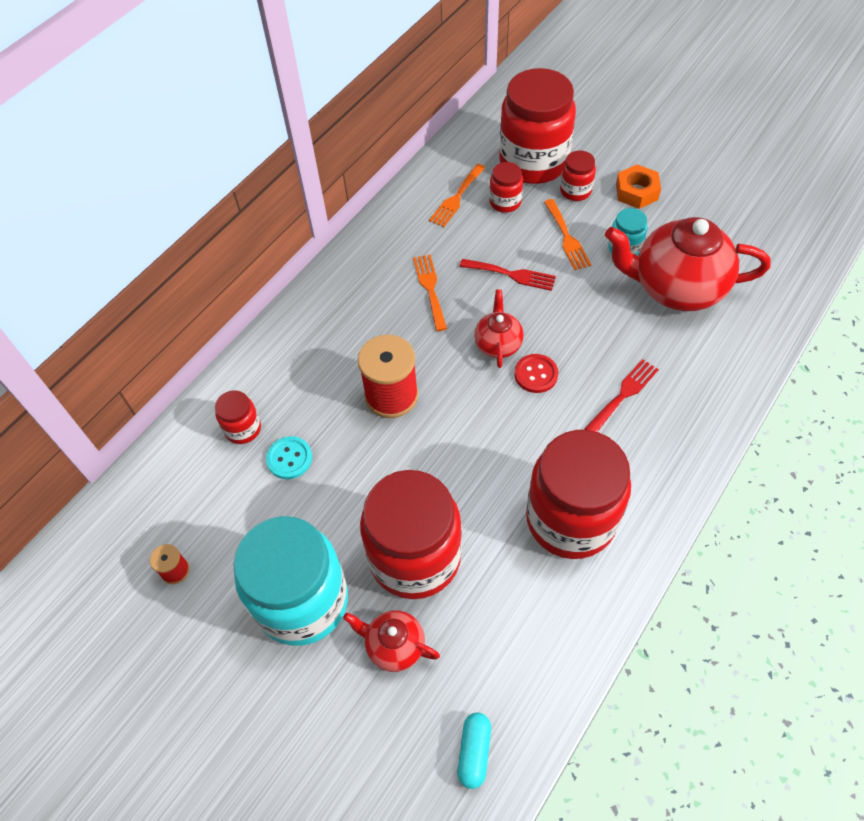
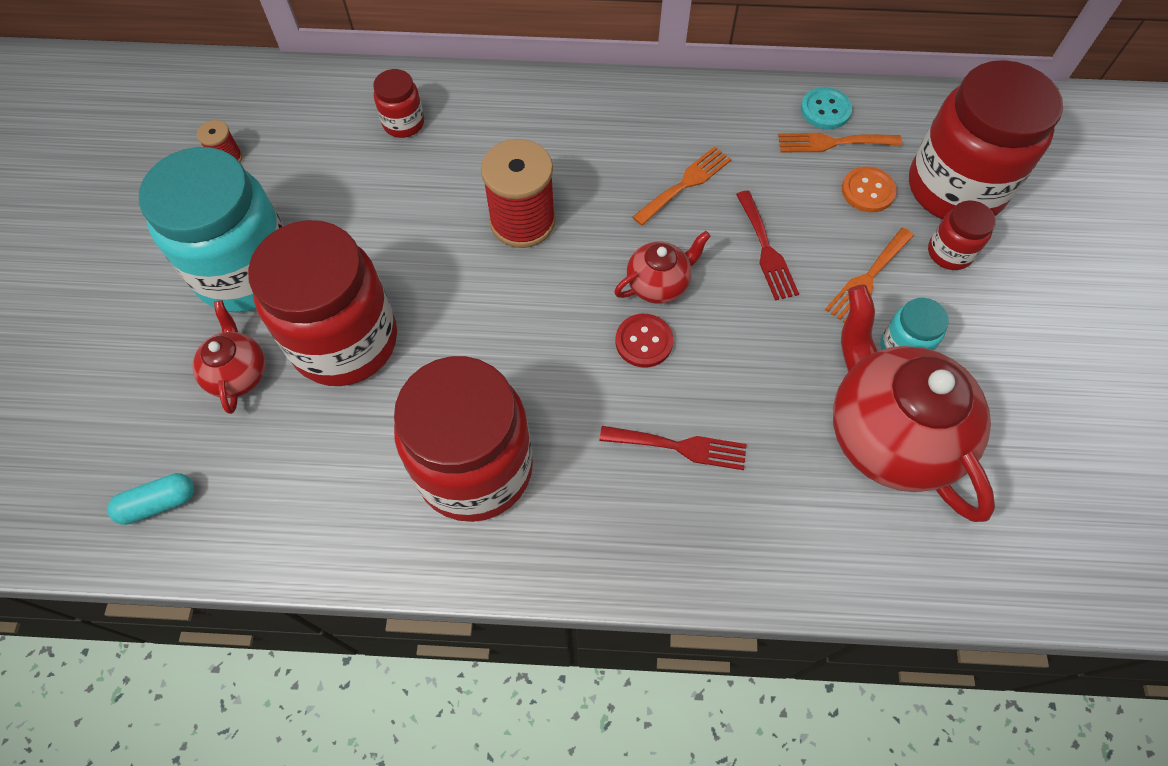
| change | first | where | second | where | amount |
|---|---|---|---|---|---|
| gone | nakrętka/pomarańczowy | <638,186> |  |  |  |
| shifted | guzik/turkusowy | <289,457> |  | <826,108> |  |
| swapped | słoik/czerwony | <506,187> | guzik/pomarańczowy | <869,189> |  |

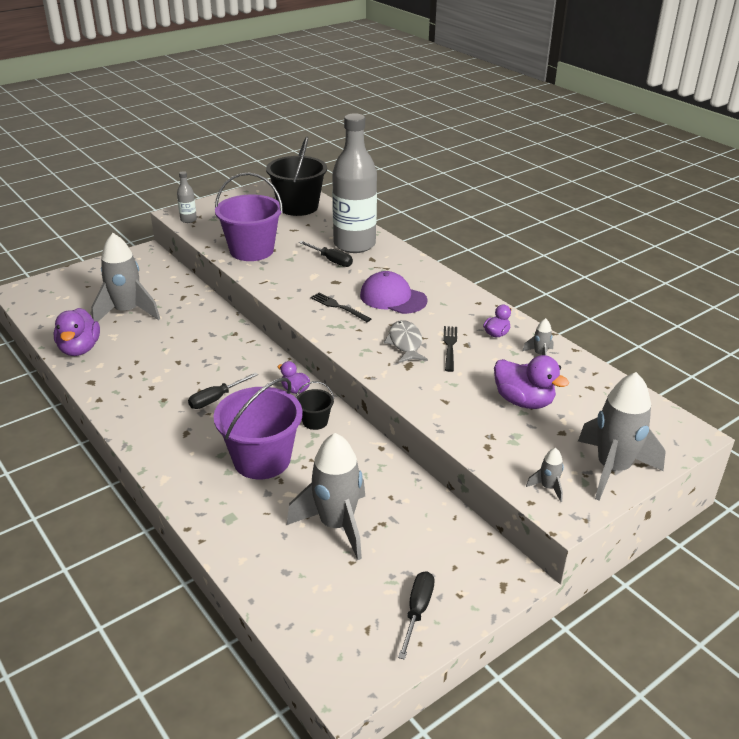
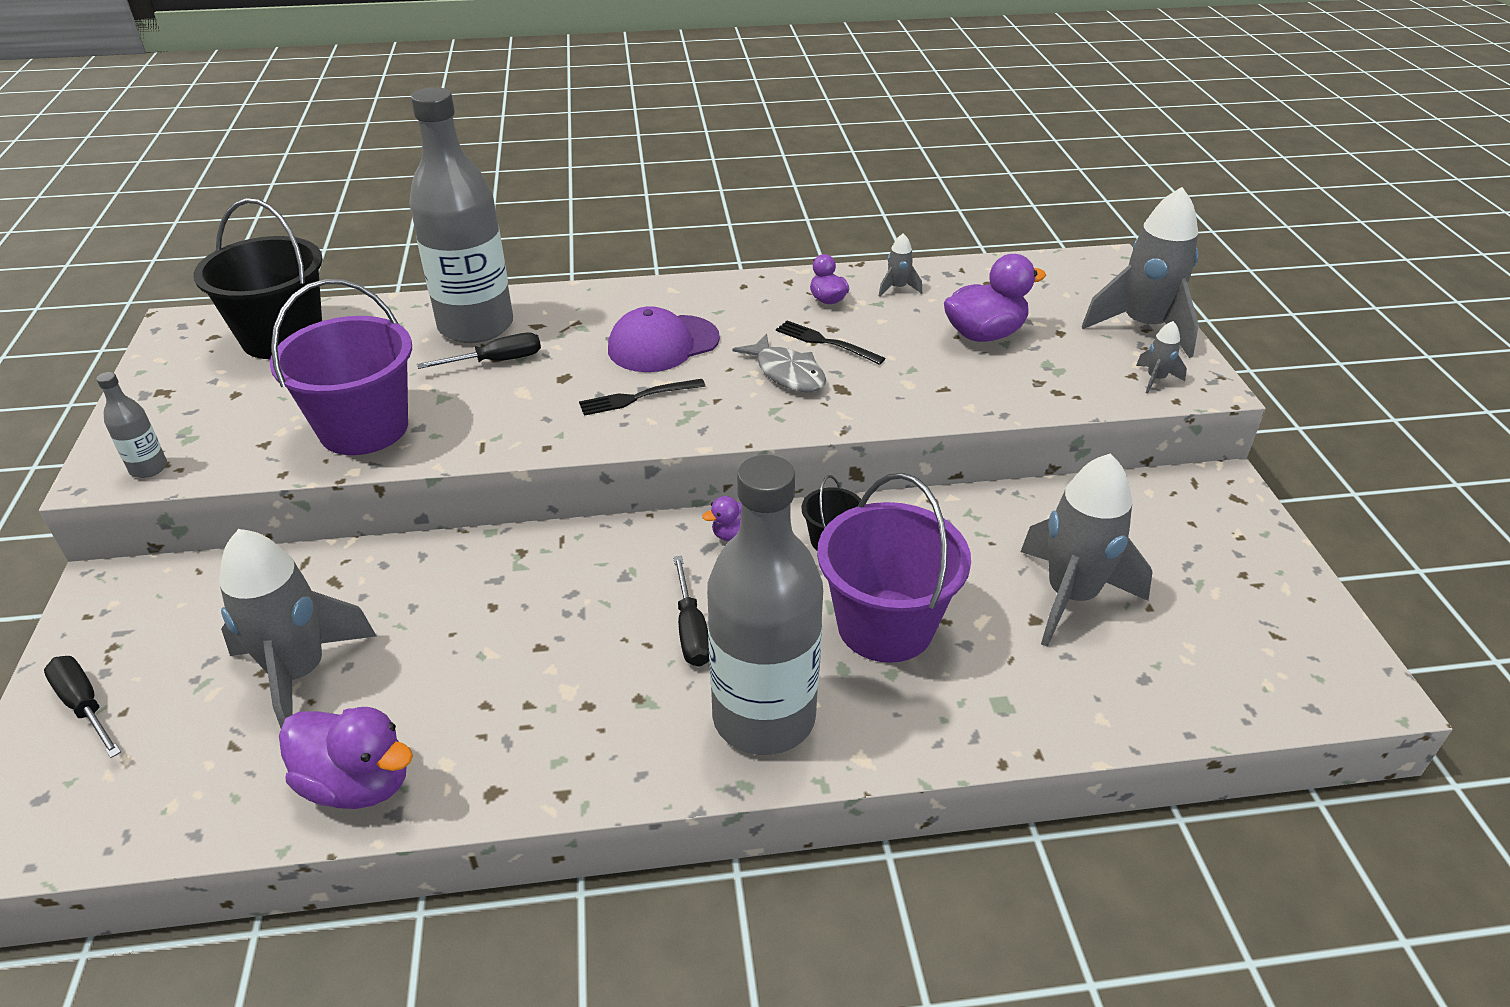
| change | first | where | second | where | amount |
|---|---|---|---|---|---|
| new |  |  | butelka/szary | <765,605> |  |
| shifted | śrubokręt/czarny | <416,615> |  | <82,707> |  |
| rotated | ryba/szary | <406,341> |  | <779,363> | 150 degrees counterclockwise |

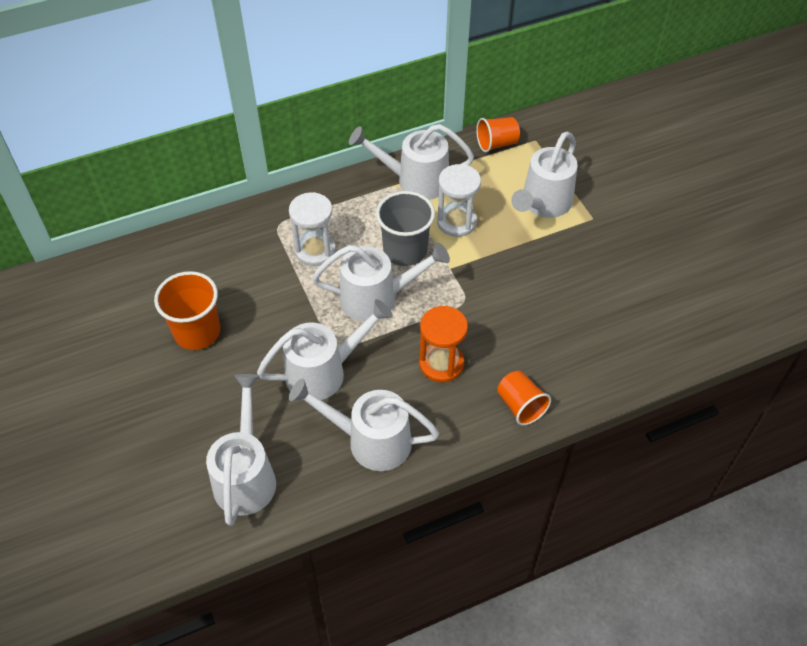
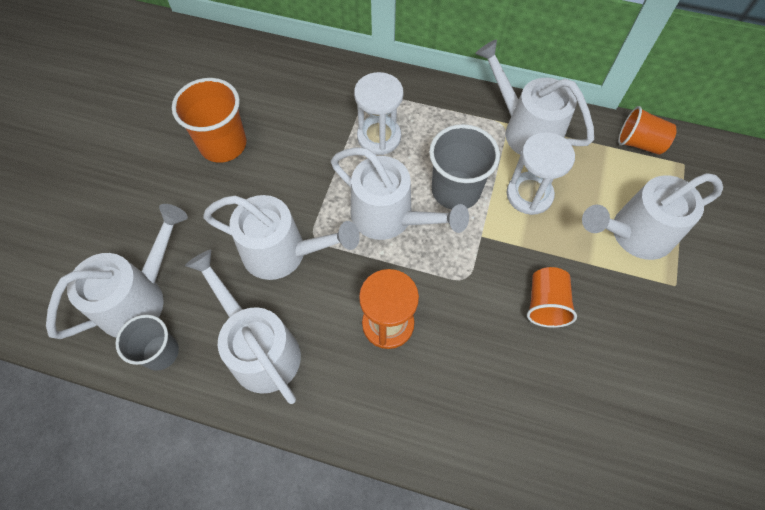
| change | first | where | second | where | amount |
|---|---|---|---|---|---|
| new |  |  | szklanka/szary | <147,343> |  |
| shifted | szklanka/pomarańczowy | <524,398> |  | <552,297> |  |

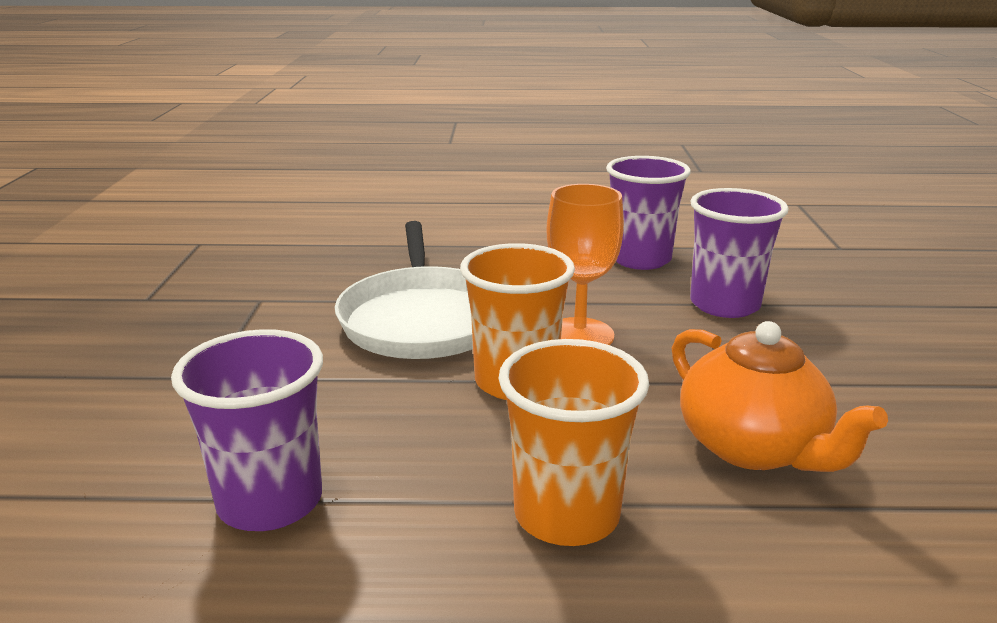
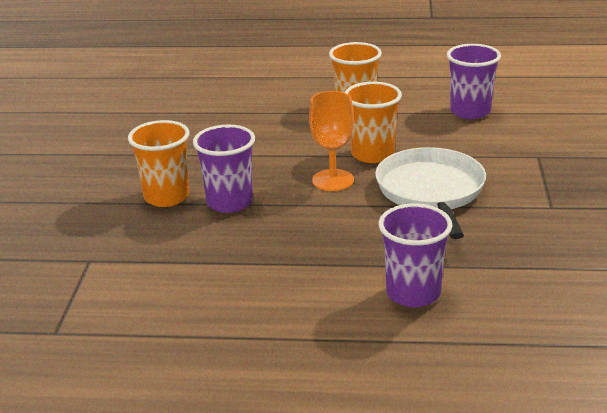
| change | first | where | second | where | amount |
|---|---|---|---|---|---|
| gone | imbryk/pomarańczowy | <779,396> |  |  |  |
| new |  |  | szklanka/pomarańczowy | <158,163> |  |
| shifted | szklanka/fioletowy | <648,213> |  | <415,255> |  |

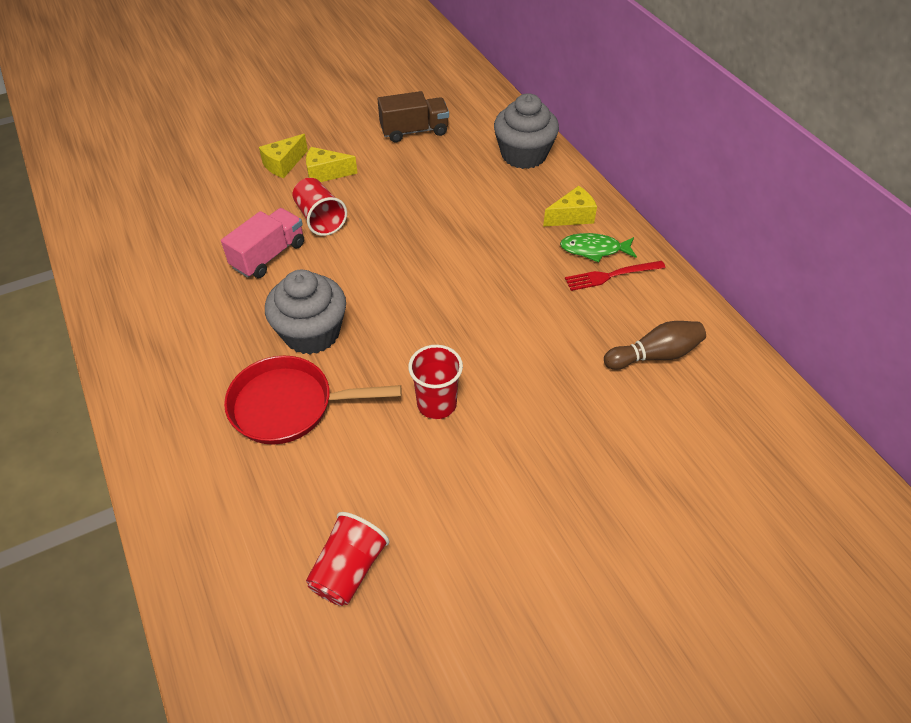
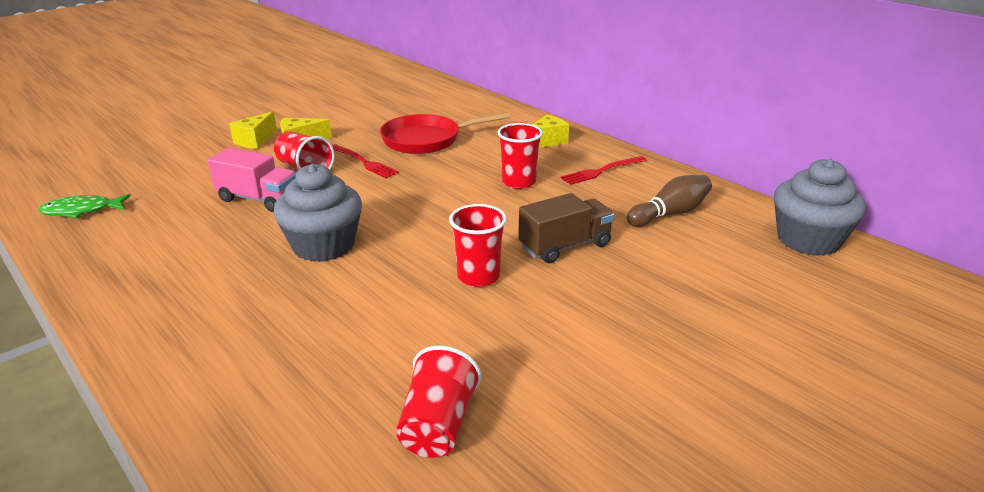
| change | first | where | second | where | amount |
|---|---|---|---|---|---|
| new |  |  | widelec/czerwony | <365,161> |  |
| new |  |  | szklanka/czerwony | <520,156> |  |
| shifted | patelnia/czerwony | <312,400> |  | <445,133> |  |
| shifted | ciężarówka/brązowy | <413,116> |  | <566,228> |  |
| shifted | muffinka/szary | <526,131> |  | <820,207> |  |
| shifted | ryba/zielony | <598,248> |  | <84,206> |  |
| rotated | ciężarówka/różowy | <262,243> |  | <252,180> | 90 degrees clockwise |

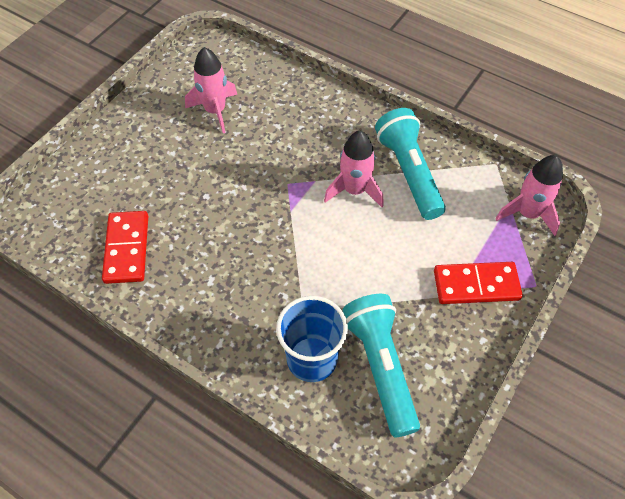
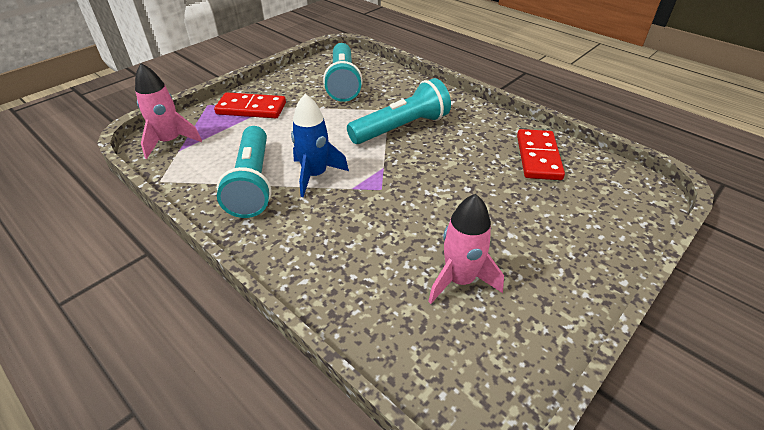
| change | first | where | second | where | amount |
|---|---|---|---|---|---|
| gone | szklanka/niebieski | <312,339> |  |  |  |
| new |  |  | latarka/turkusowy | <399,111> |  |
| repainted | rakieta/różowy | <354,169> | rakieta/niebieski | <320,145> |  |

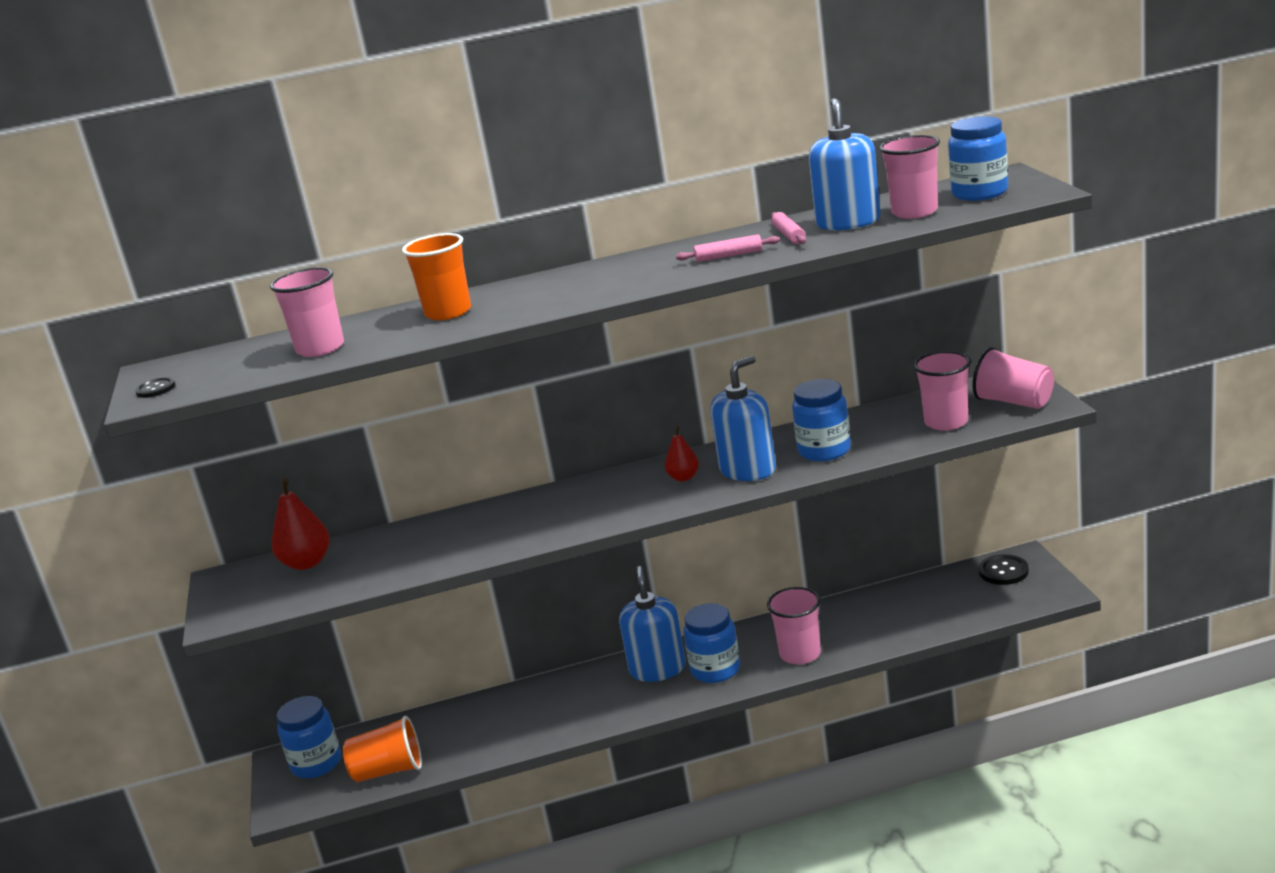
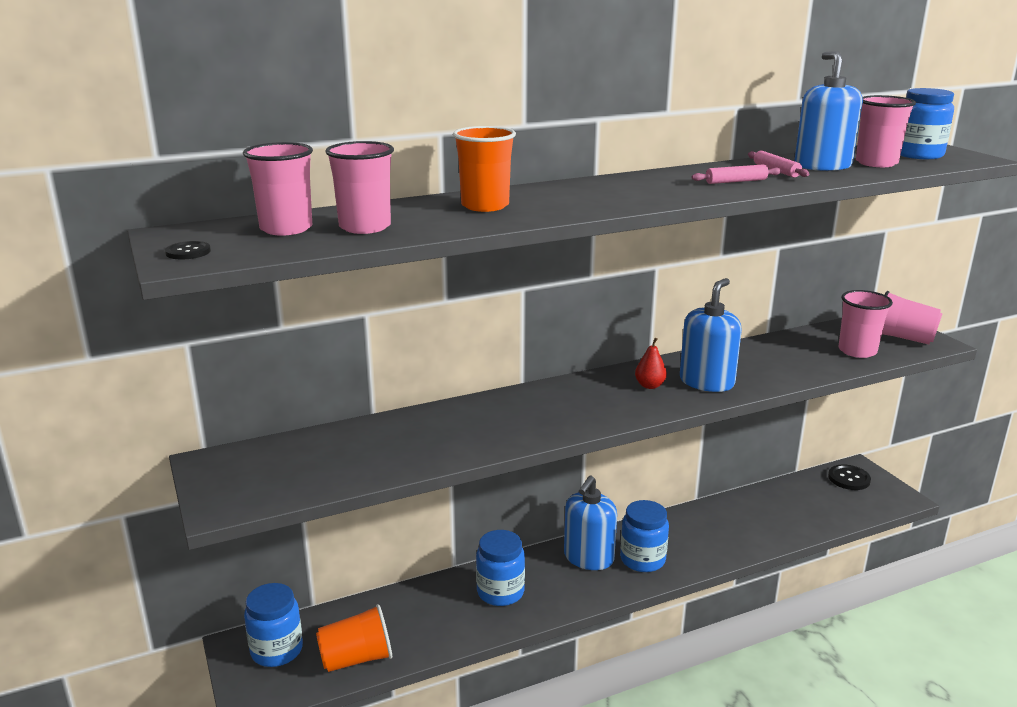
| change | first | where | second | where | amount |
|---|---|---|---|---|---|
| gone | gruszka/czerwony | <300,524> |  |  |  |
| shifted | szklanka/różowy | <794,625> |  | <278,189> |  |
| shifted | słoik/niebieski | <821,420> |  | <500,568> |  |
| rotated | dozownik mydła/niebieski | <652,624> |  | <590,523> | 135 degrees counterclockwise |

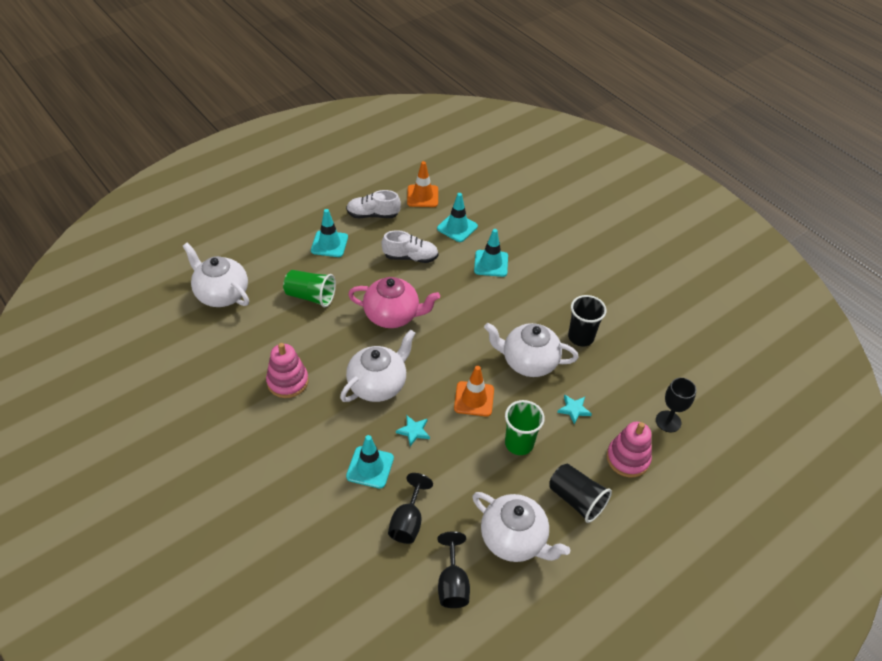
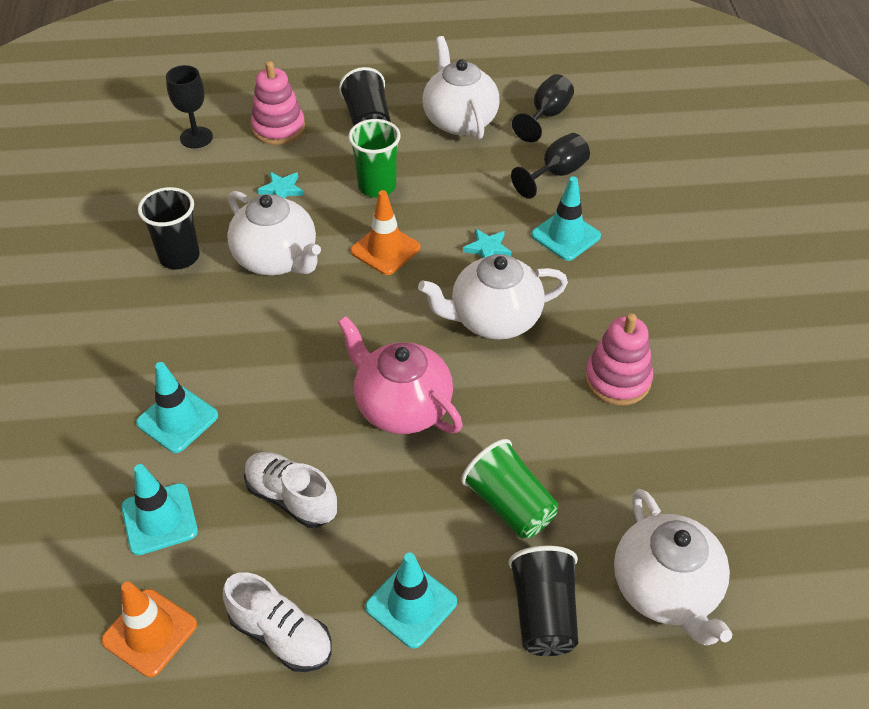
| change | first | where | second | where | amount |
|---|---|---|---|---|---|
| new |  |  | szklanka/czarny | <543,601> |  |

